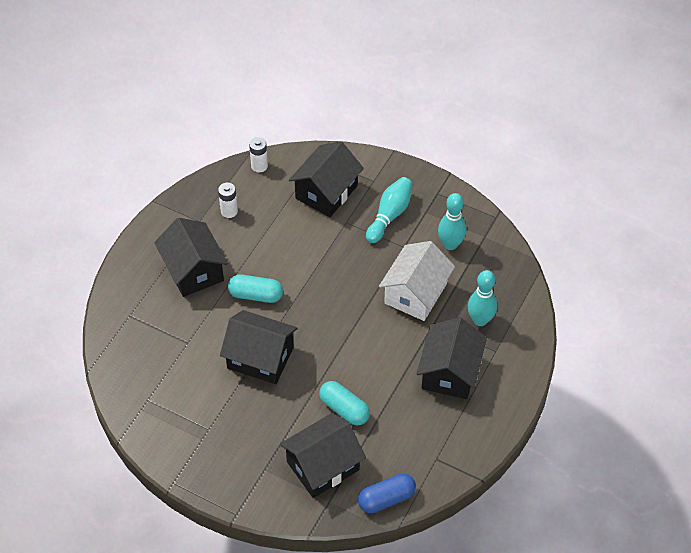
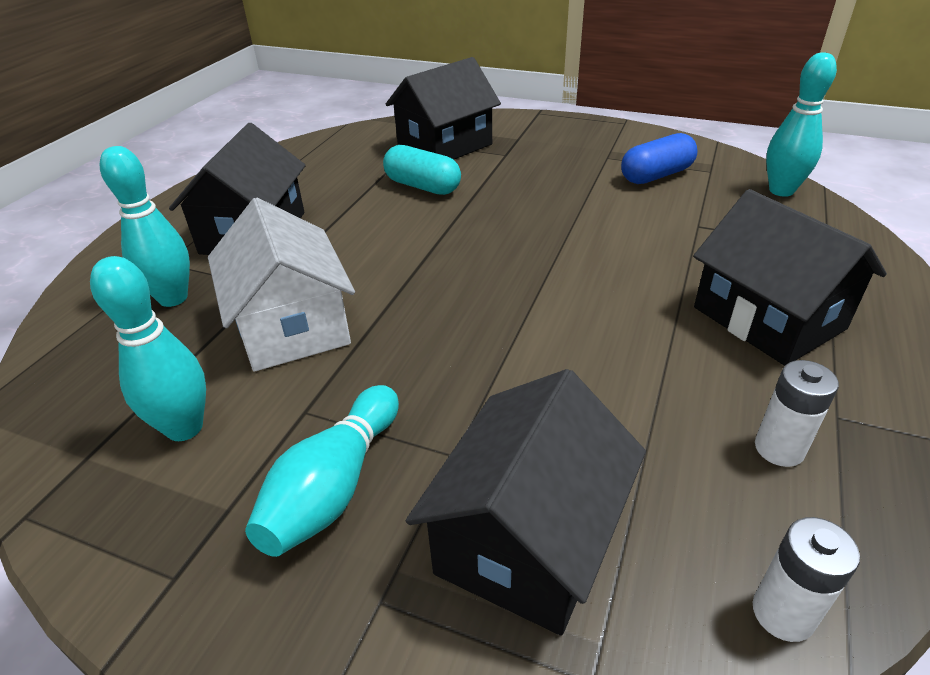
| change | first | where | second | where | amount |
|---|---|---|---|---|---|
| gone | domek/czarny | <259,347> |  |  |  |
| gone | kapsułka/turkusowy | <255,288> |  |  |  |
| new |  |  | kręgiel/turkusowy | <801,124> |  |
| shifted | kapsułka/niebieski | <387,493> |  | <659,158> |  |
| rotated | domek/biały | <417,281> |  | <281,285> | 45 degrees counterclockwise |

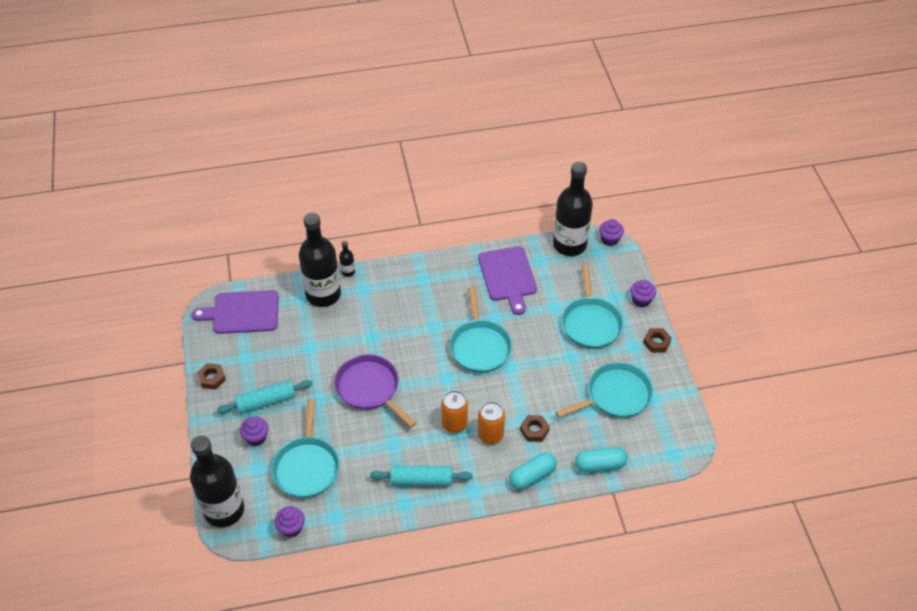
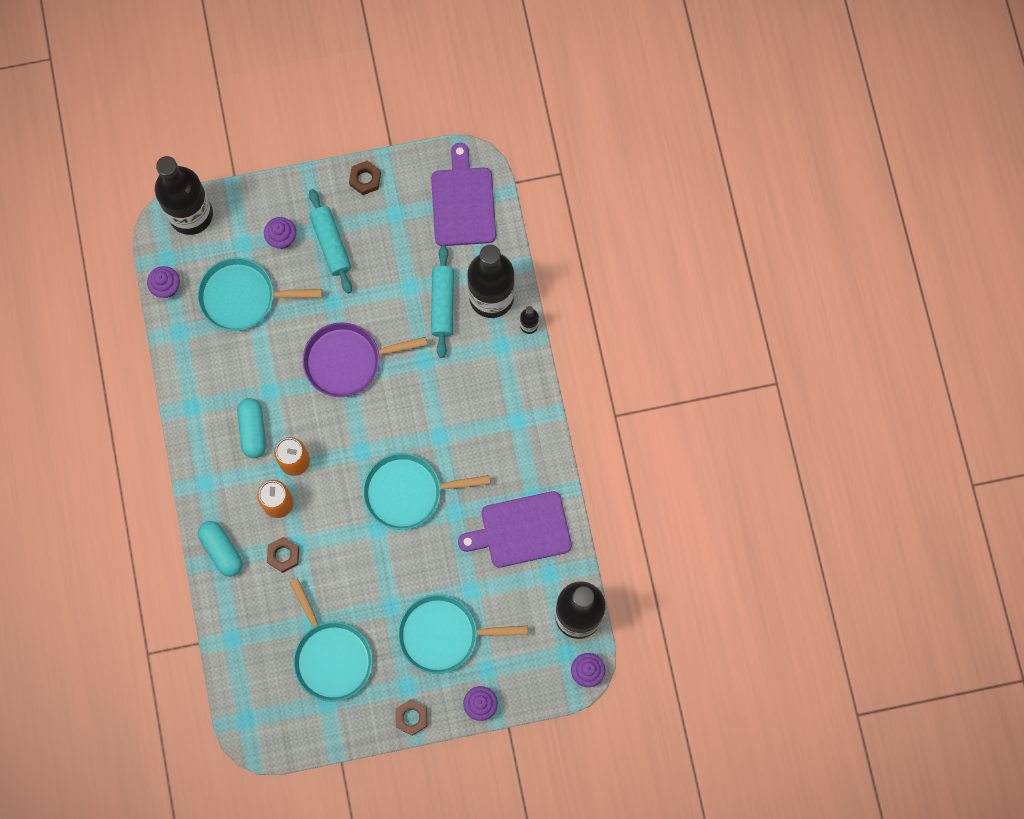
| change | first | where | second | where | amount |
|---|---|---|---|---|---|
| shifted | wałek do ciasta/turkusowy | <421,475> |  | <442,302> |  |
| shifted | kapsułka/turkusowy | <601,460> |  | <251,428> |  |
| rotated | patelnia/fioletowy | <375,390> |  | <365,359> | 150 degrees counterclockwise |

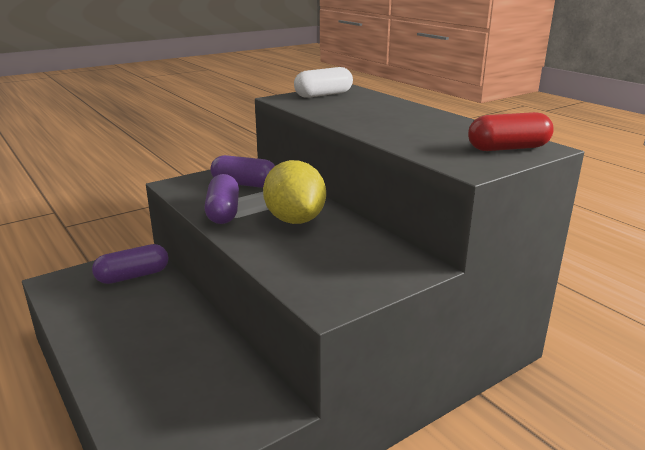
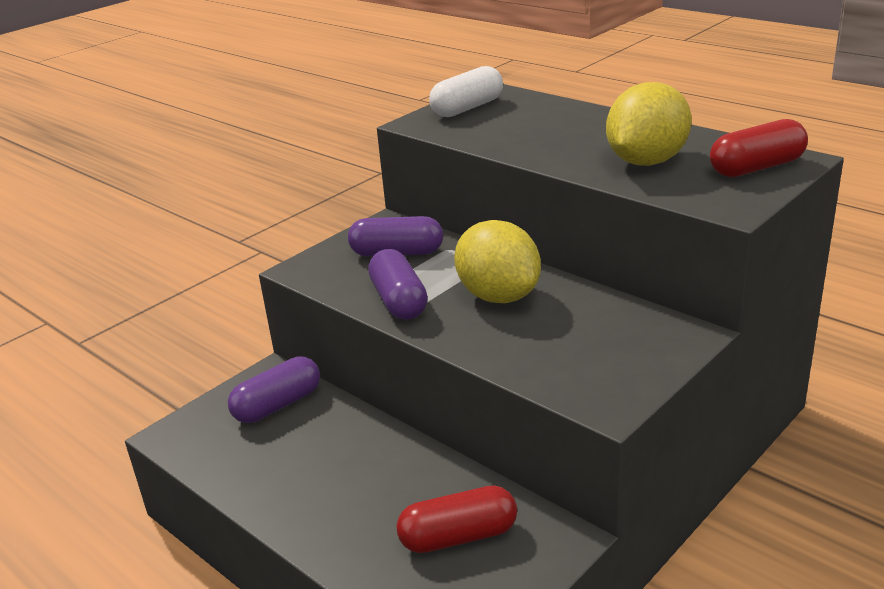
| change | first | where | second | where | amount |
|---|---|---|---|---|---|
| new |  |  | kapsułka/czerwony | <456,519> |  |
| new |  |  | cytryna/żółty | <649,124> |  |

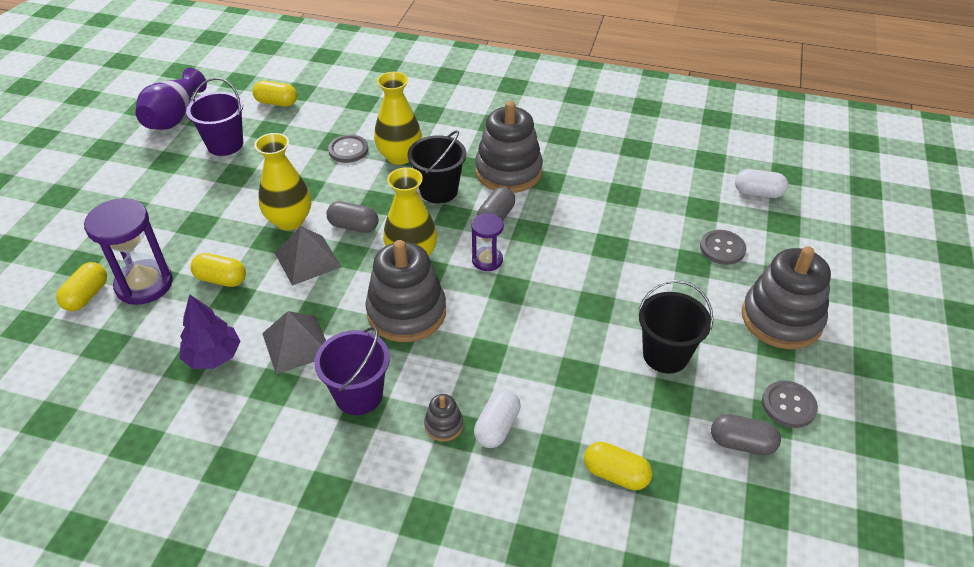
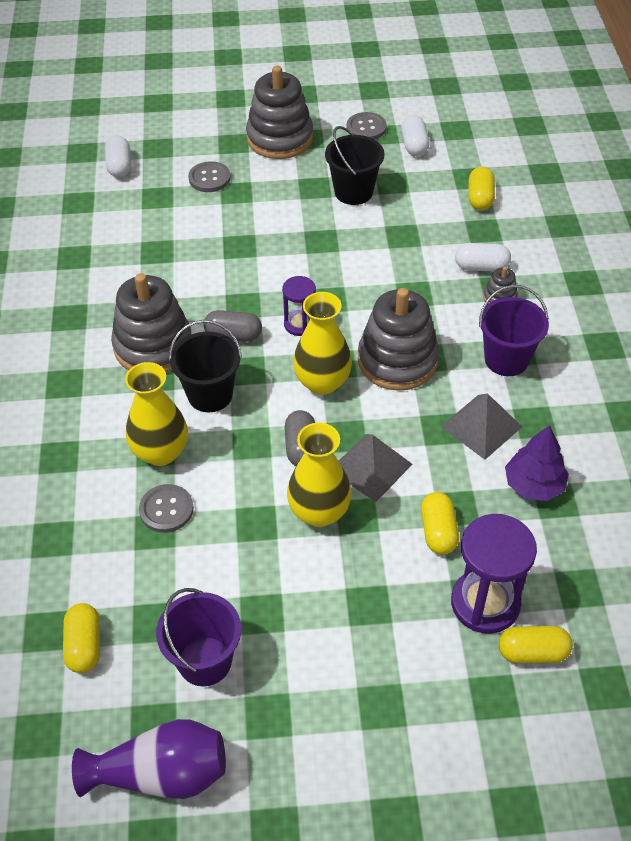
| change | first | where | second | where | amount |
|---|---|---|---|---|---|
| repainted | kapsułka/szary | <746,434> | kapsułka/biały | <415,135> |  |

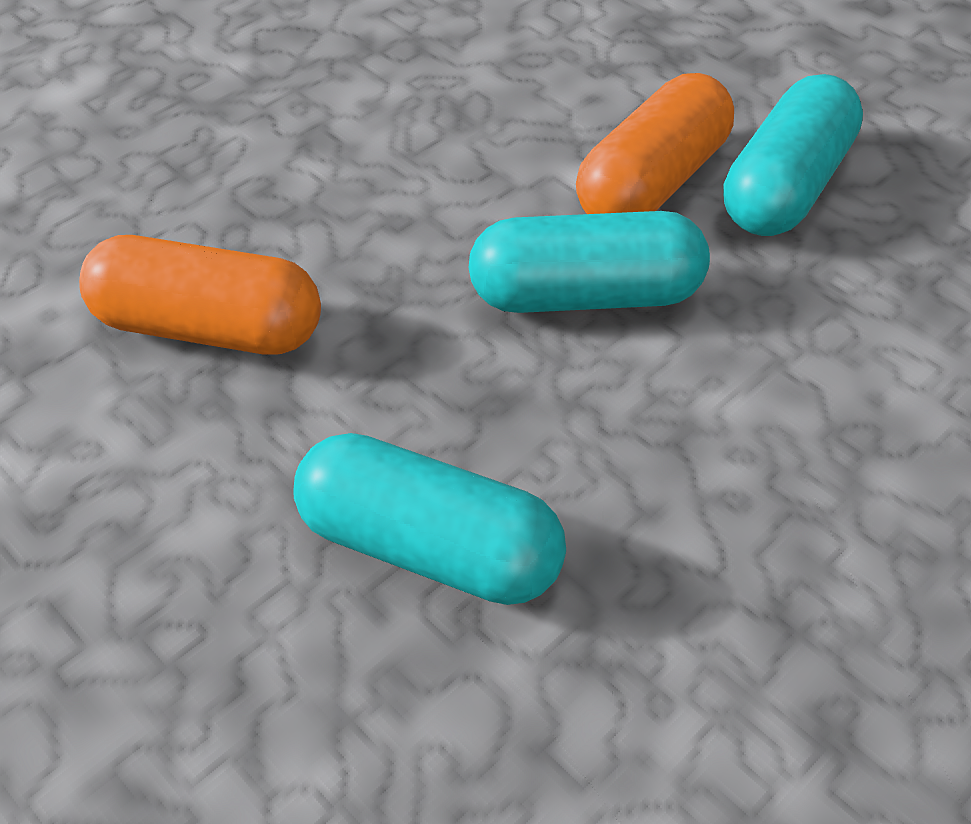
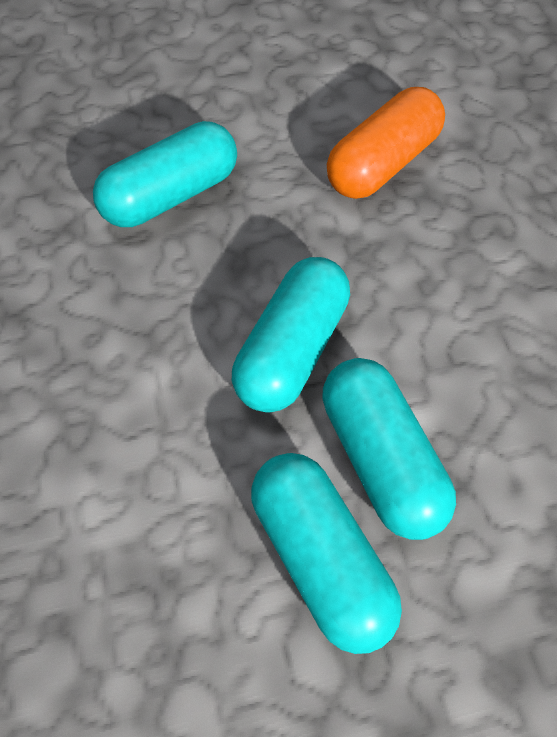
| change | first | where | second | where | amount |
|---|---|---|---|---|---|
| repainted | kapsułka/pomarańczowy | <655,143> | kapsułka/turkusowy | <389,449> |  |

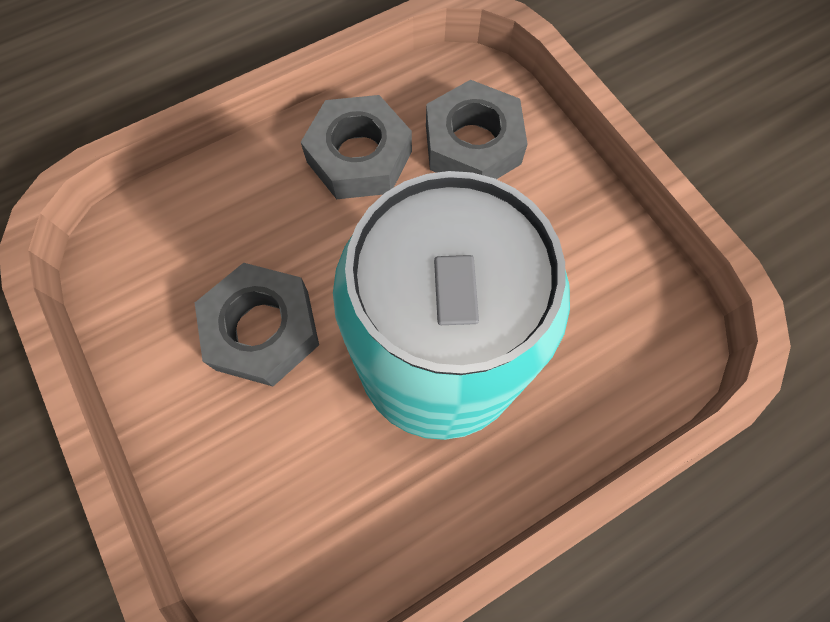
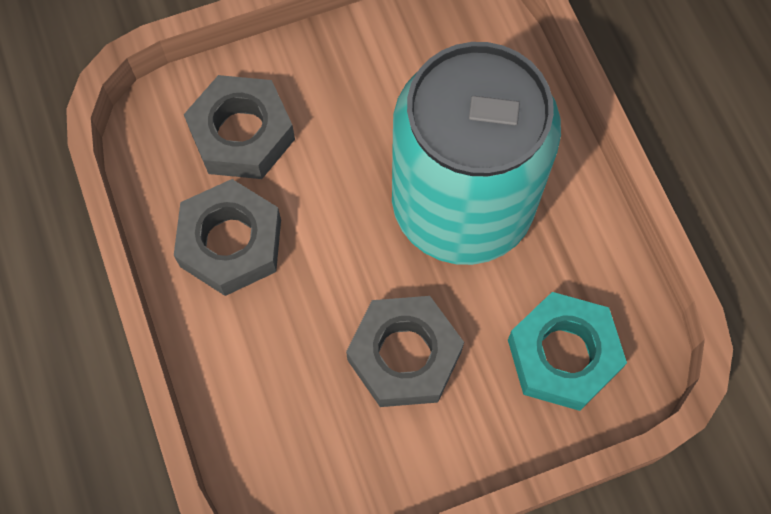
| change | first | where | second | where | amount |
|---|---|---|---|---|---|
| new |  |  | nakrętka/turkusowy | <567,351> |  |

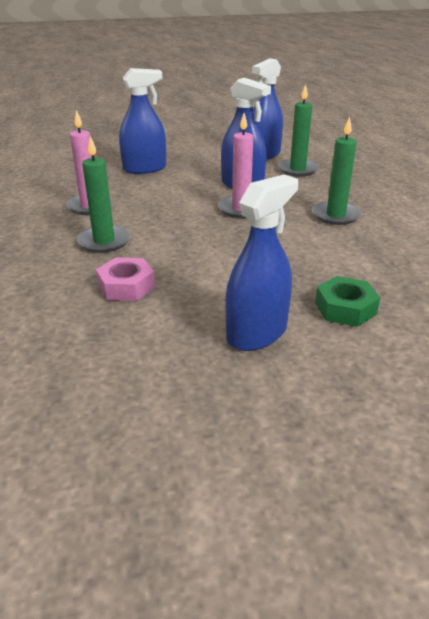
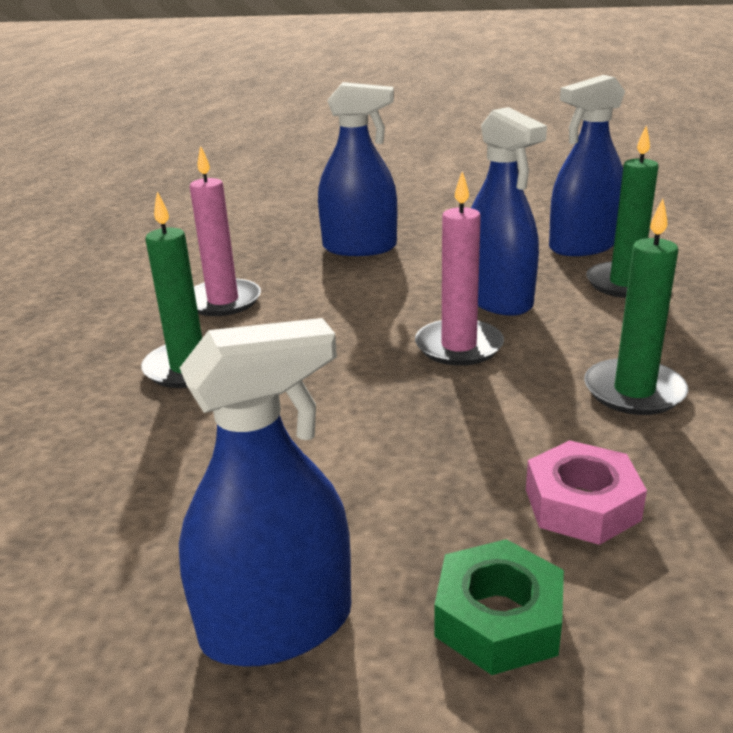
| change | first | where | second | where | amount |
|---|---|---|---|---|---|
| shifted | nakrętka/różowy | <125,279> |  | <586,492> |  |

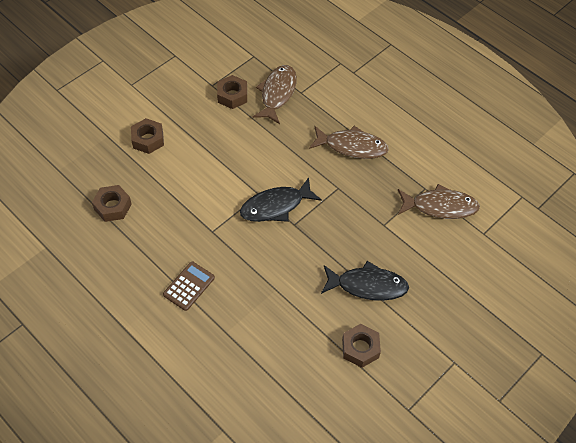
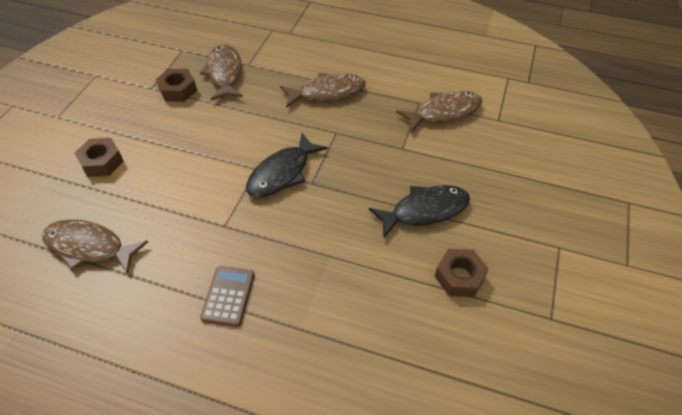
| change | first | where | second | where | amount |
|---|---|---|---|---|---|
| swapped | nakrętka/brązowy | <111,203> | ryba/brązowy | <95,246> |  |

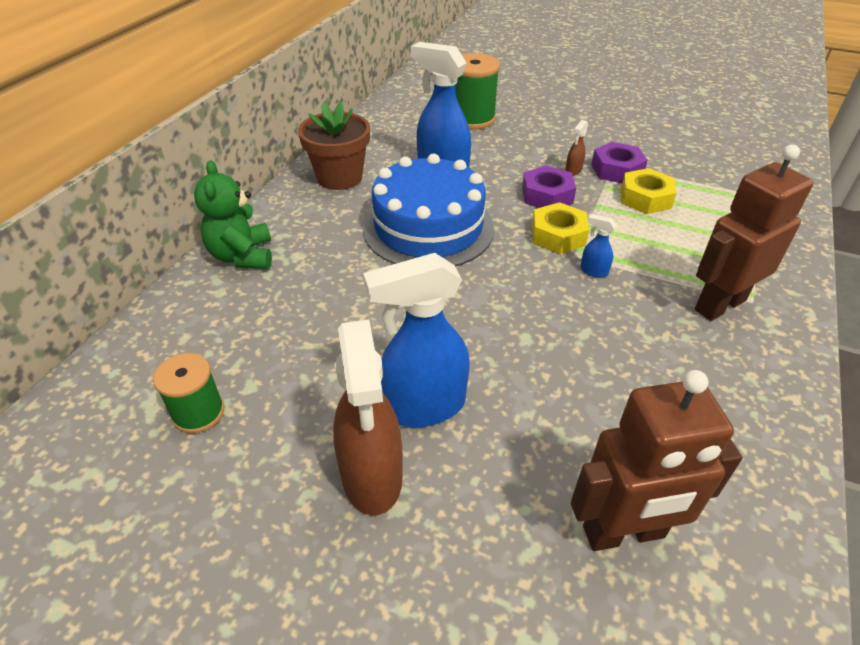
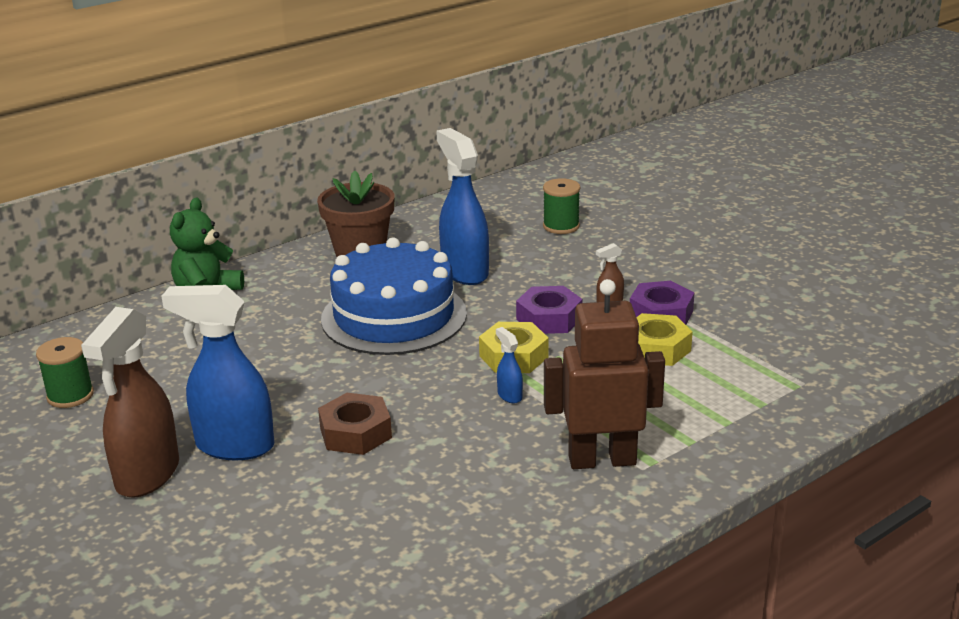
| change | first | where | second | where | amount |
|---|---|---|---|---|---|
| gone | robot/brązowy | <657,460> |  |  |  |
| new |  |  | nakrętka/brązowy | <355,424> |  |
| scaled | szpulka/zielony | <477,91> |  | <561,206> | x0.64 |

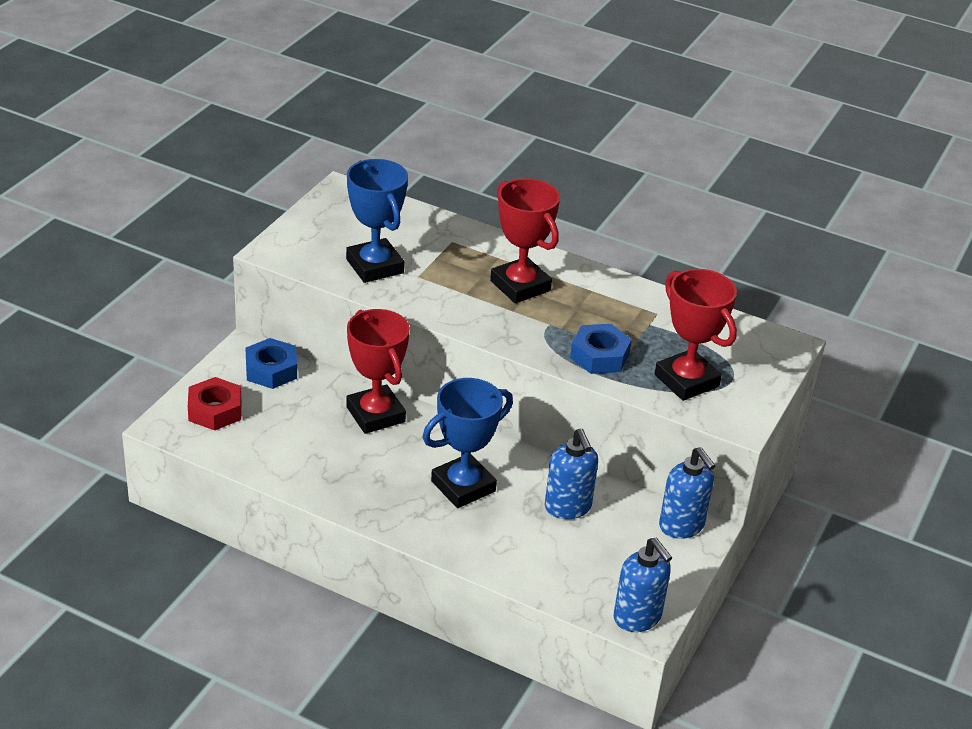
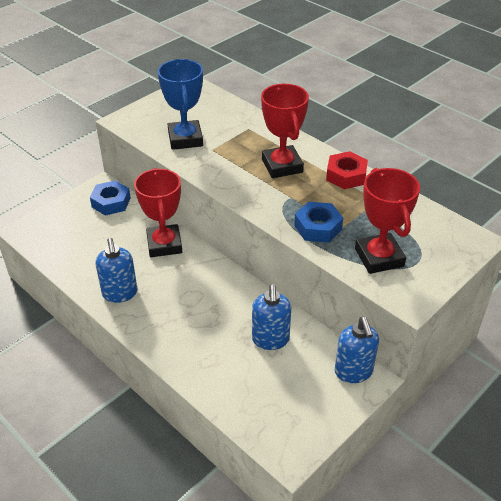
| change | first | where | second | where | amount |
|---|---|---|---|---|---|
| gone | puchar/niebieski | <468,443> |  |  |  |
| shifted | nakrętka/czerwony | <214,404> |  | <347,170> |  |
| shifted | dozownik mydła/niebieski | <643,585> |  | <116,270> |  |

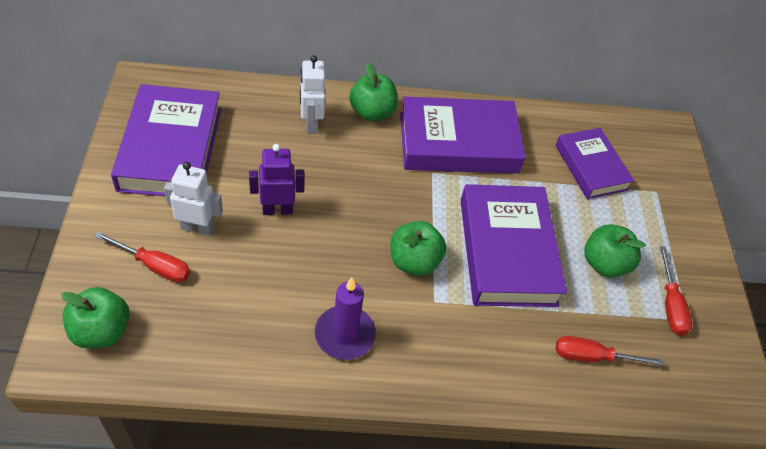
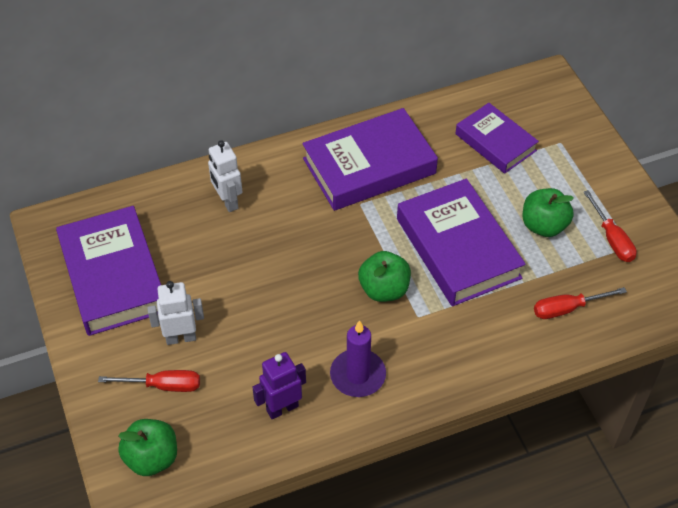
| change | first | where | second | where | amount |
|---|---|---|---|---|---|
| gone | jabłko/zielony | <373,92> |  |  |  |
| shifted | robot/fioletowy | <277,179> |  | <279,385> |  |

